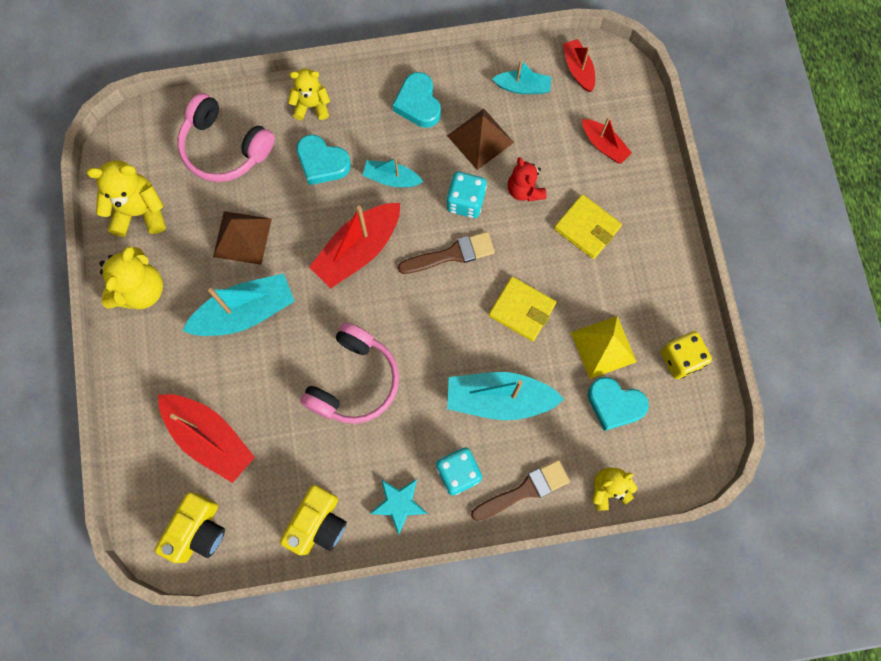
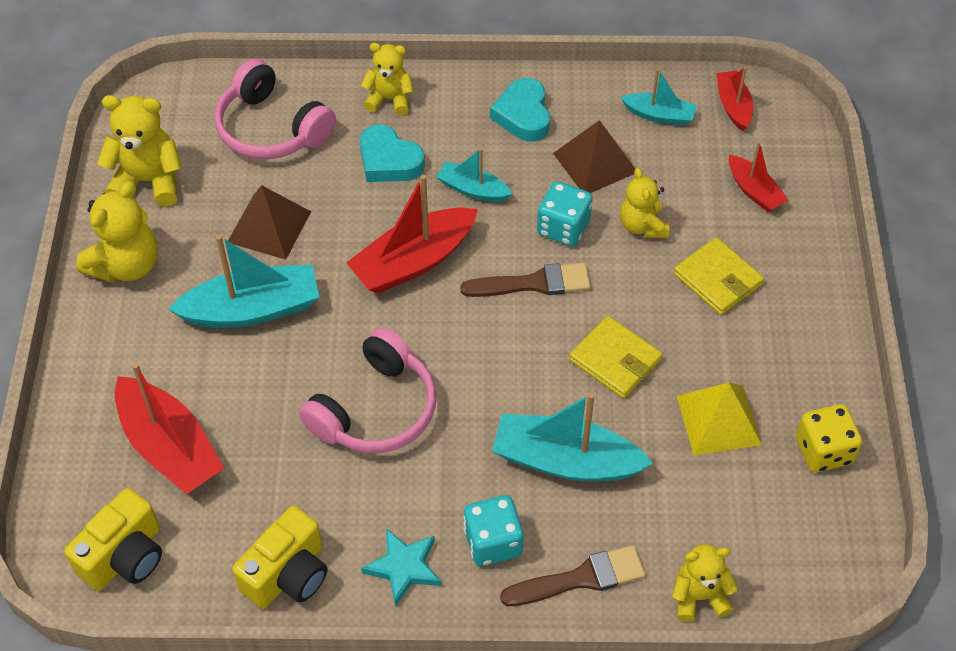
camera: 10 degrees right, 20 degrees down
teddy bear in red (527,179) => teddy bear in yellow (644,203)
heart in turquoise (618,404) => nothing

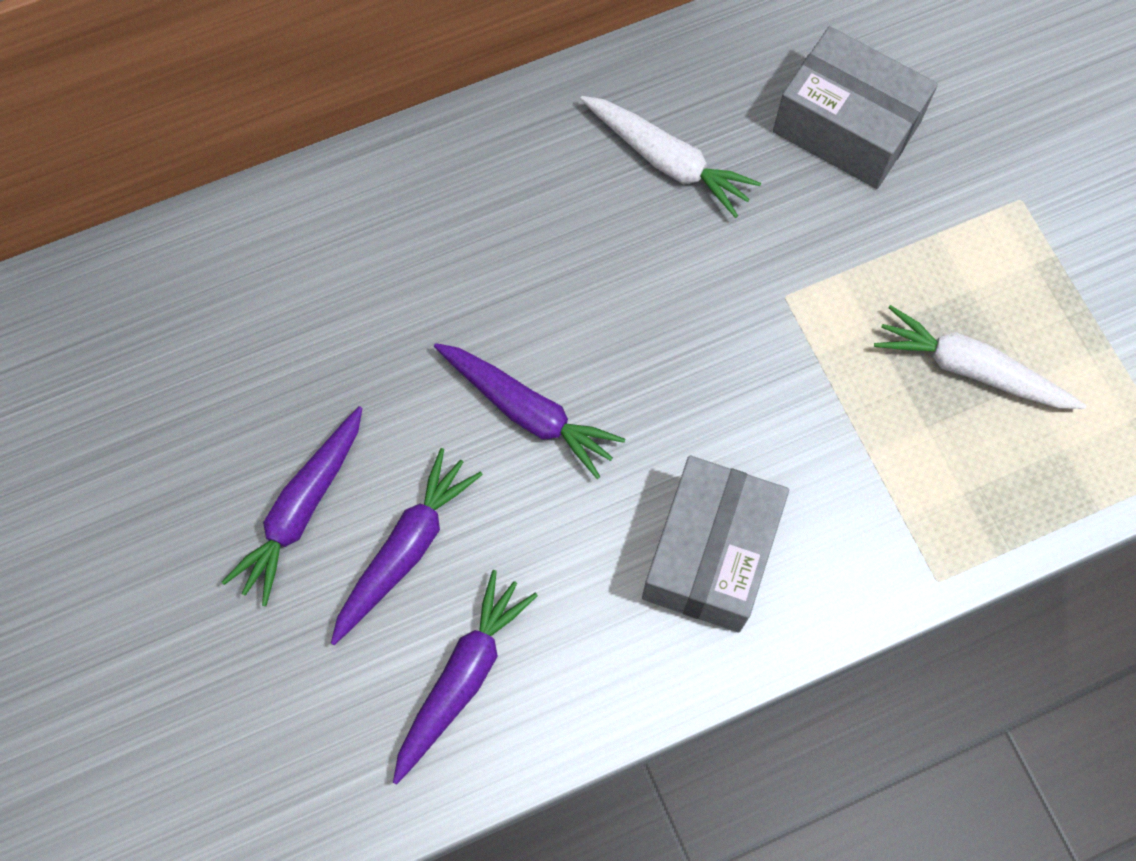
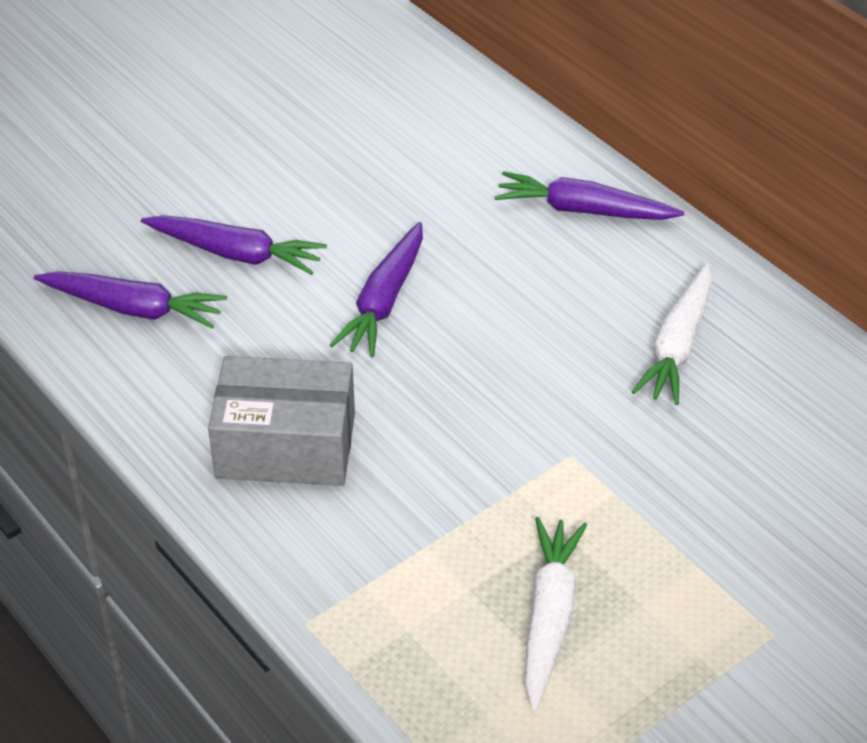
camera: 75 degrees right, 25 degrees down
carrot in purple (292,506) => carrot in purple (589,195), shifted
box in grey (855,107) => nothing

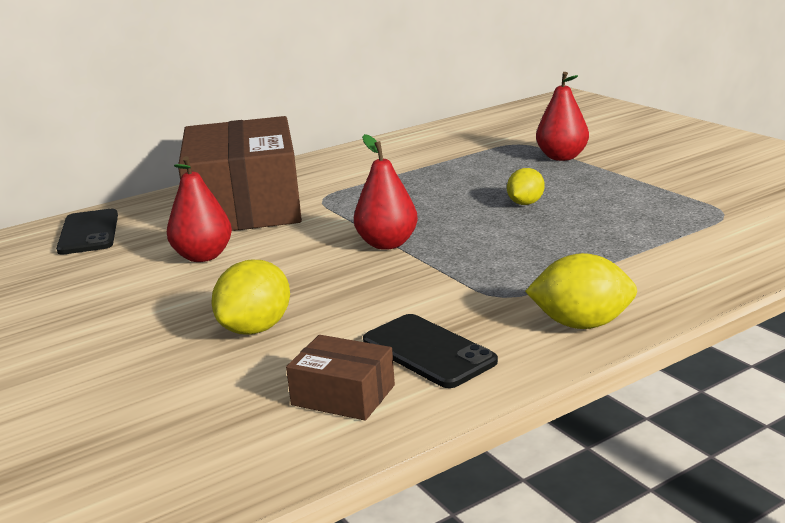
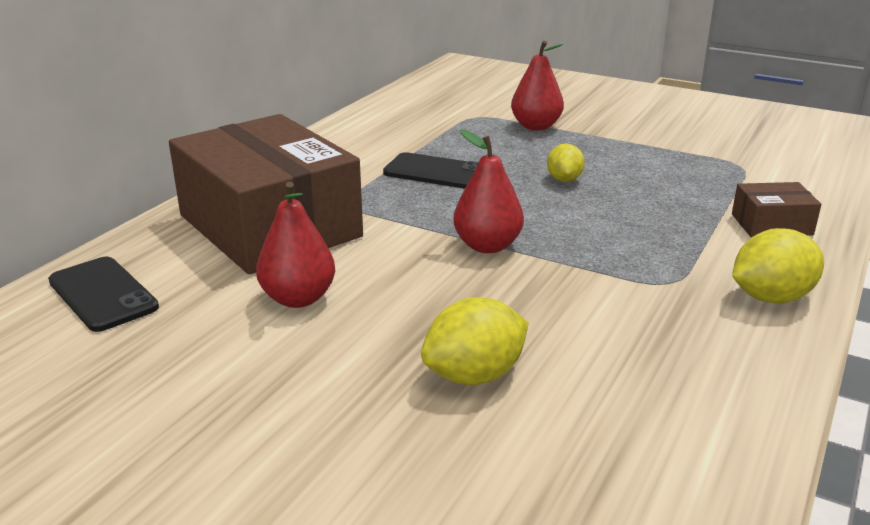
camera: 30 degrees left, 5 degrees up
phone in black (430,351) => phone in black (431,170), shifted
lemon in yellow (251,297) => lemon in yellow (475,341), 60 degrees clockwise
box in brown (340,378) => box in brown (776,209), shifted

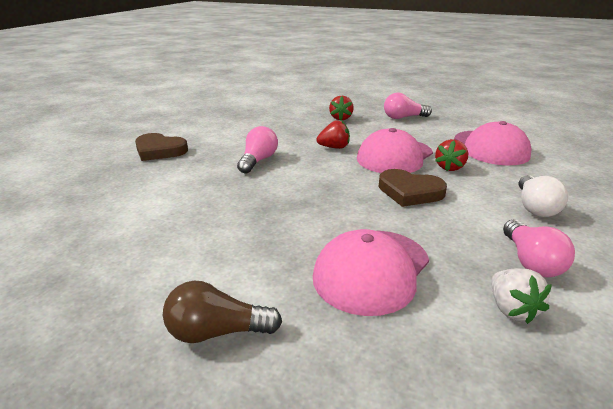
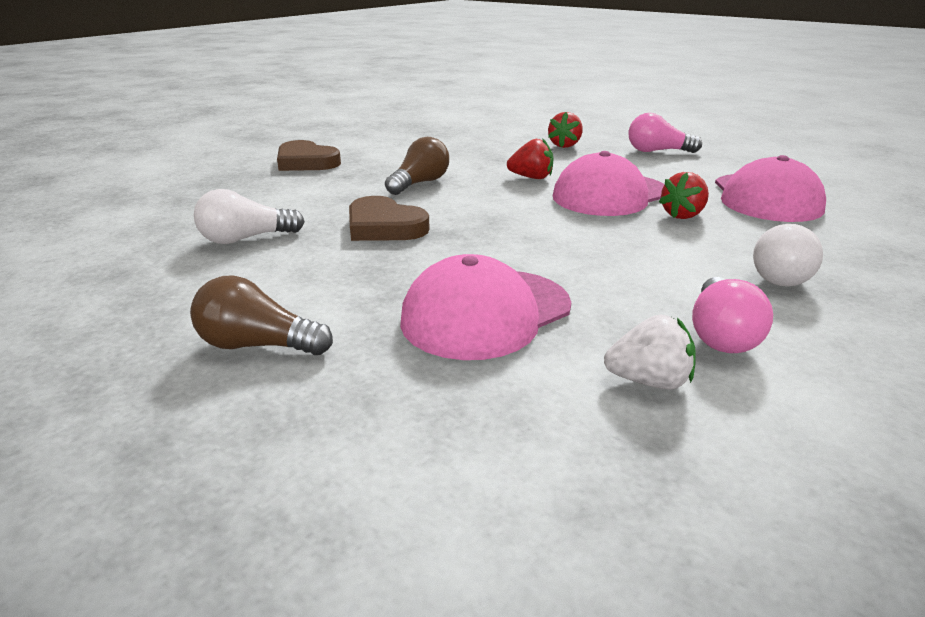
camera: 15 degrees right, 0 degrees up
nothing => light bulb in white (249,216)
heart in brown (413,188) => heart in brown (389,218), shifted
light bulb in pink (257,149) => light bulb in brown (417,166)
strawberry in white (521,296) => strawberry in white (649,352), 90 degrees counterclockwise

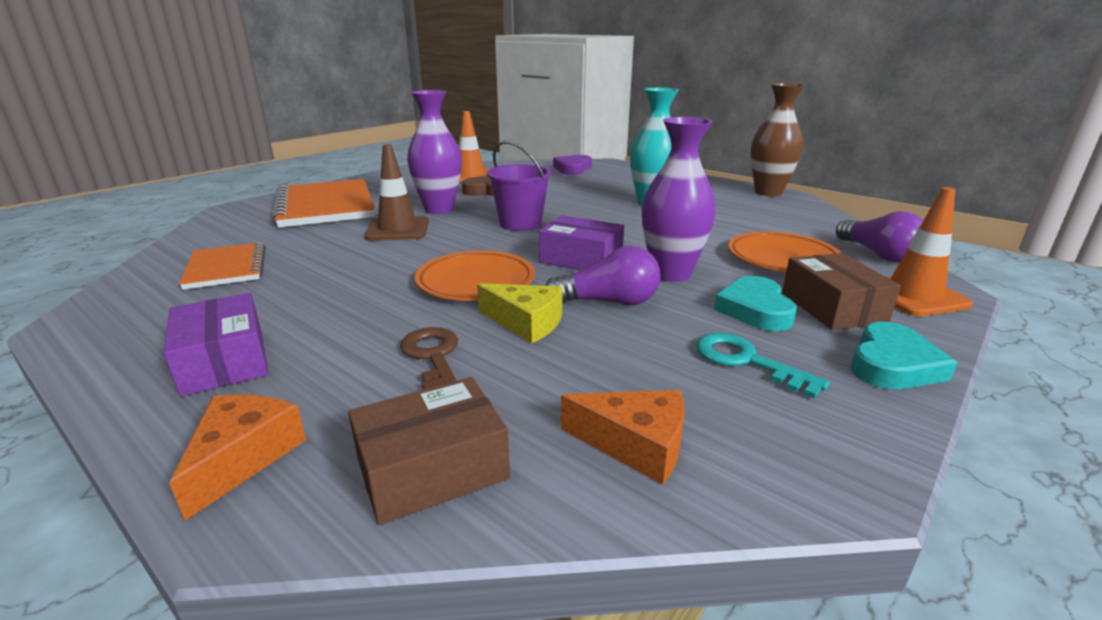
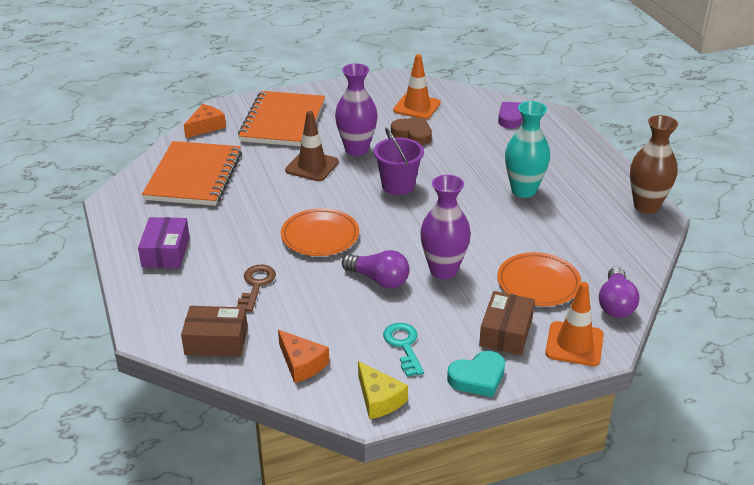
camera: 30 degrees right, 10 degrees up
notebook in orange (222,266) => notebook in orange (192,173), x1.72
cheese in orange (237,457) => cheese in orange (205,121), shifted
cheese in yellow (520,313) => cheese in yellow (383,390), shifted
box in purple (581,243) => nothing
heart in turquoise (755,303) => nothing

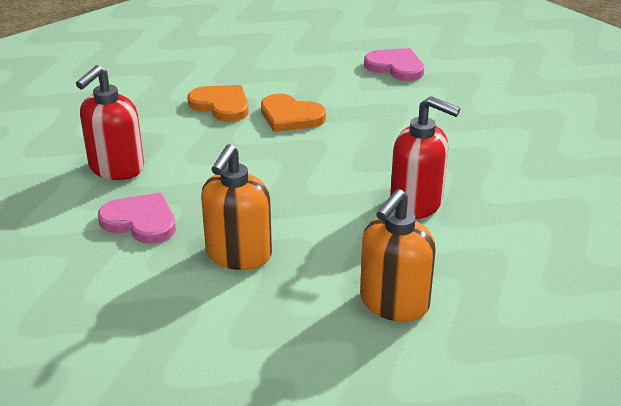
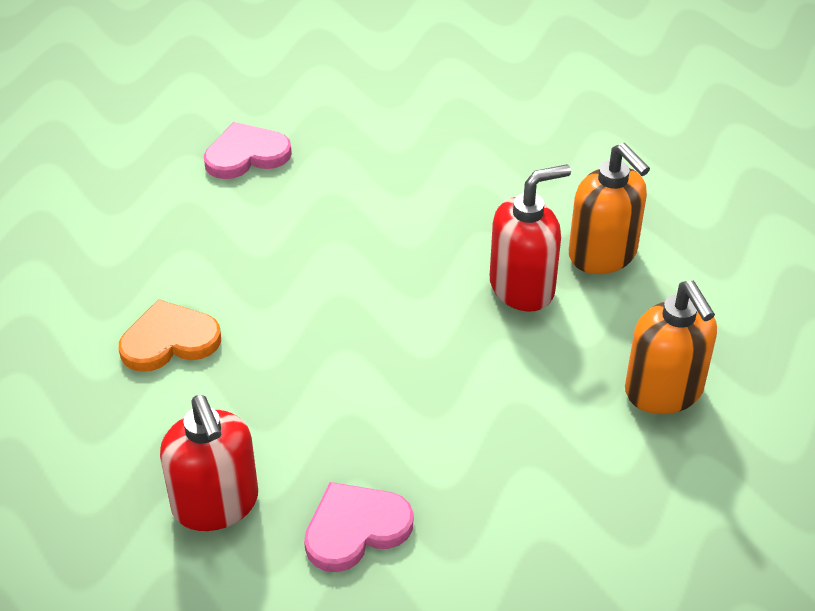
camera: 55 degrees left, 10 degrees up
soap dispenser in orange (236,207) => soap dispenser in orange (609,208), shifted
heart in orange (293,113) => nothing

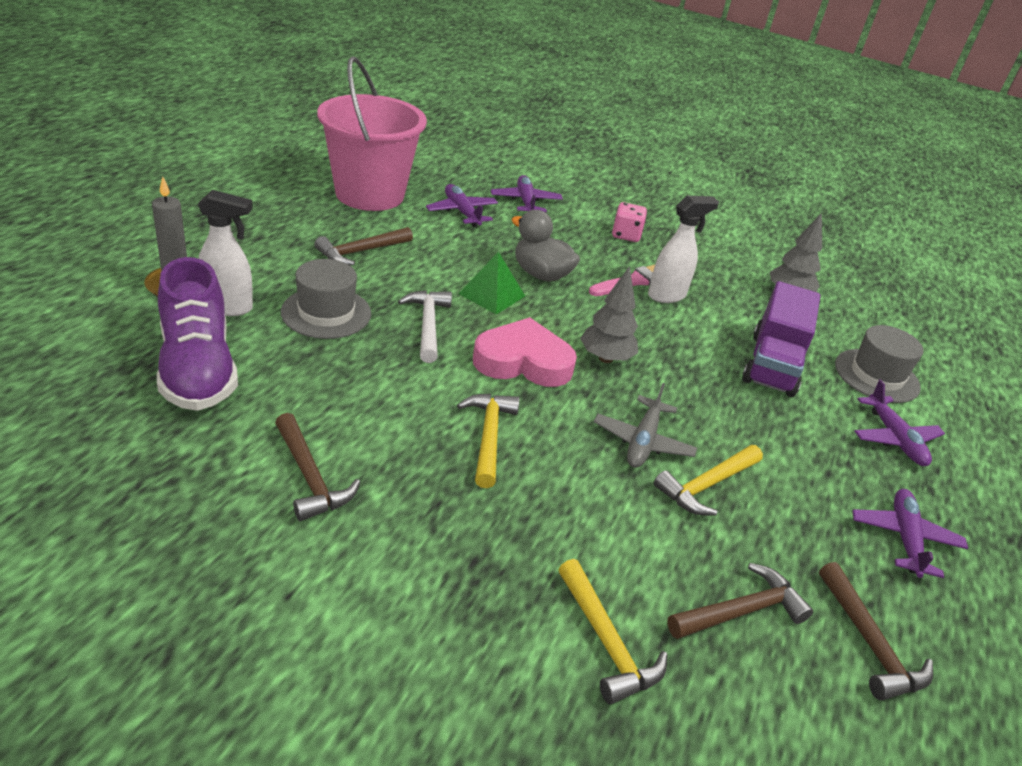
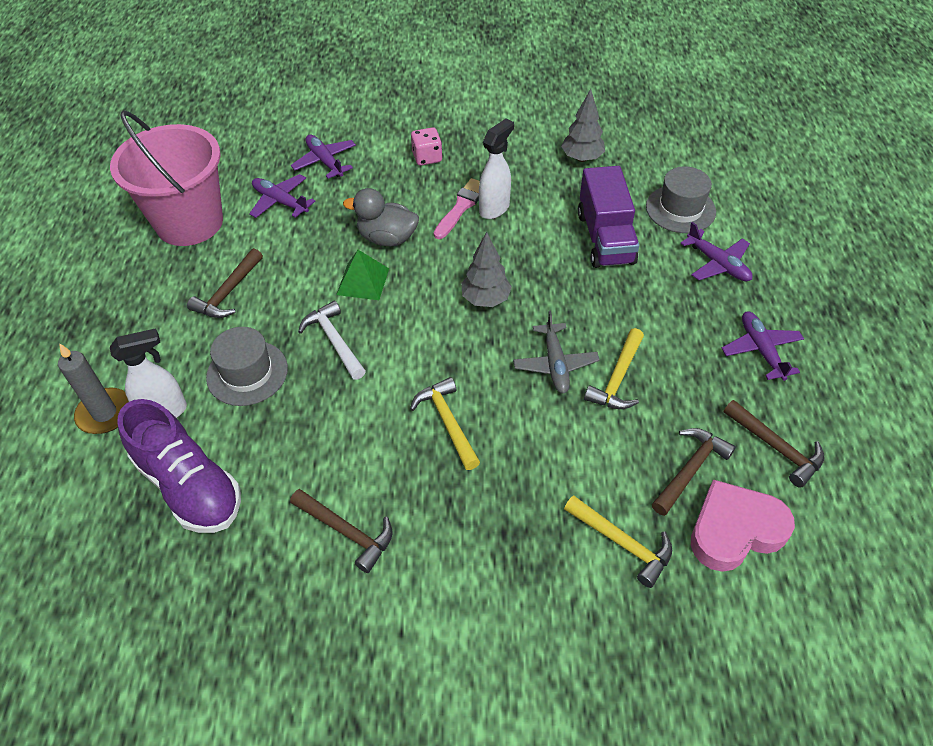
camera: 20 degrees left, 15 degrees up
heart in pink (525,352) => heart in pink (743,525), shifted

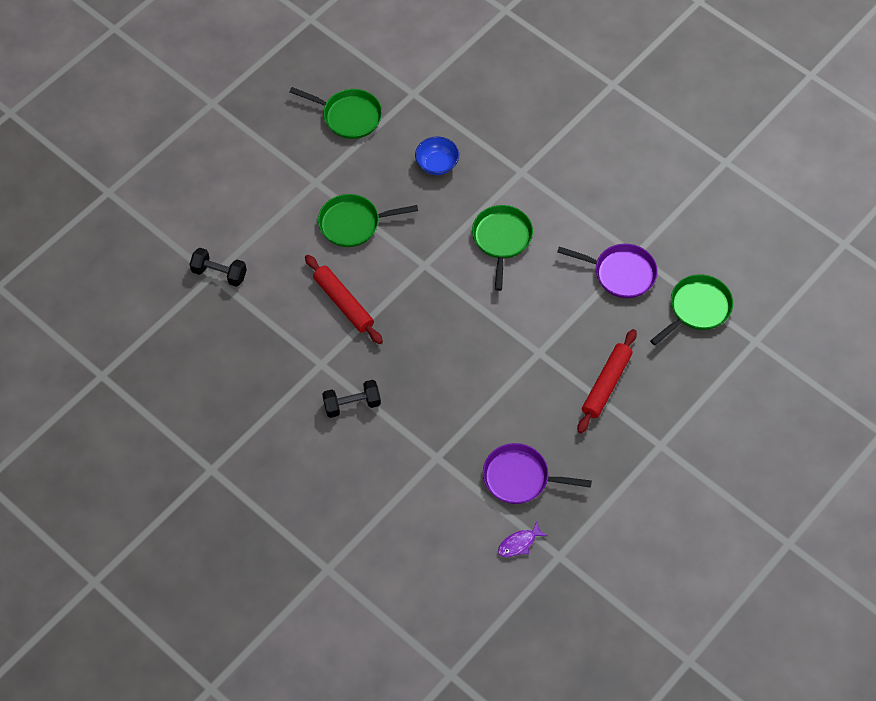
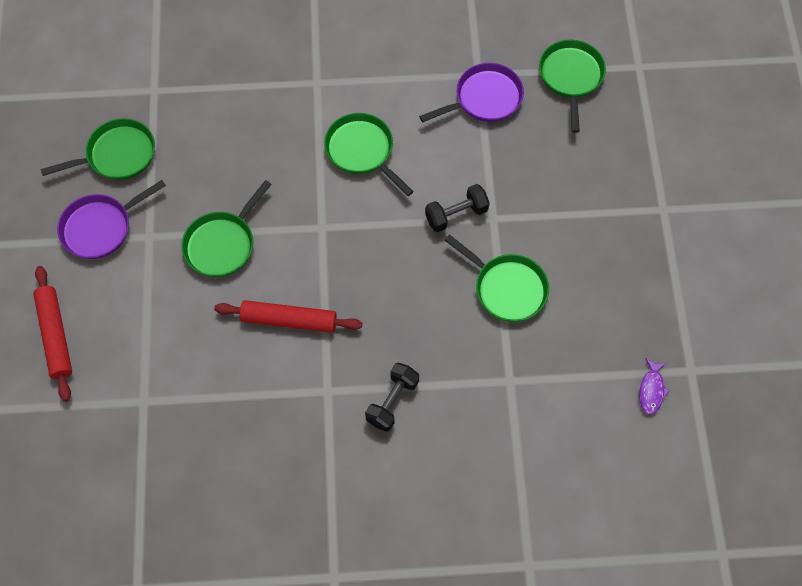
camera: 45 degrees left, 5 degrees up
rolling pin in red (607,381) => rolling pin in red (52,334), shifted
pan in purple (537,473) => pan in purple (111,219), shifted
dumbbell in black (218,267) => dumbbell in black (457,208), shifted
nothing => pan in green (496,278)
bowl in blue (437,156) => nothing

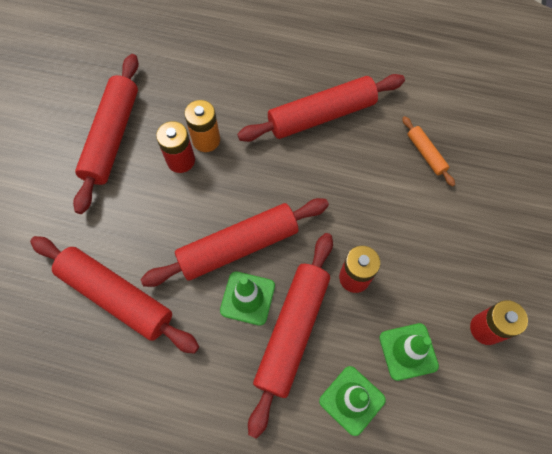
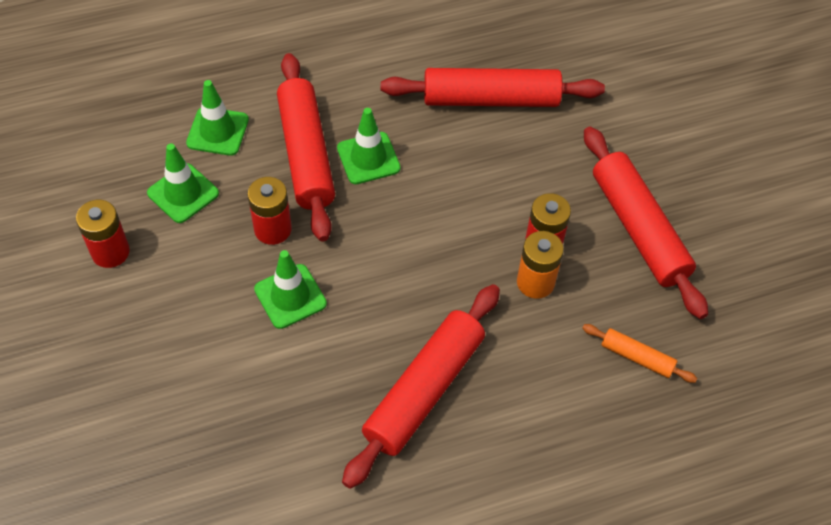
camera: 145 degrees right, 10 degrees down
nothing => traffic cone in green (290,289)
rolling pin in orange (428,151) => rolling pin in orange (640,353), shifted
rolling pin in red (235,242) => nothing

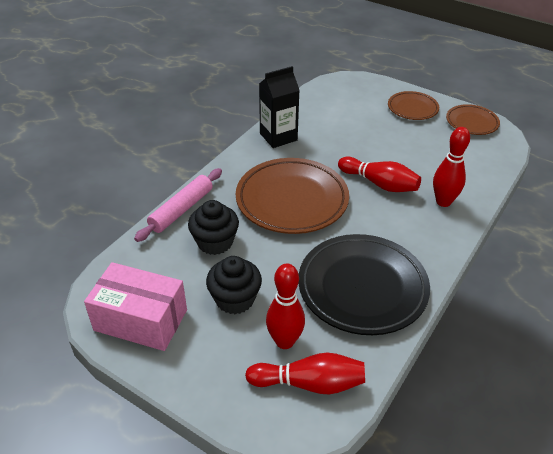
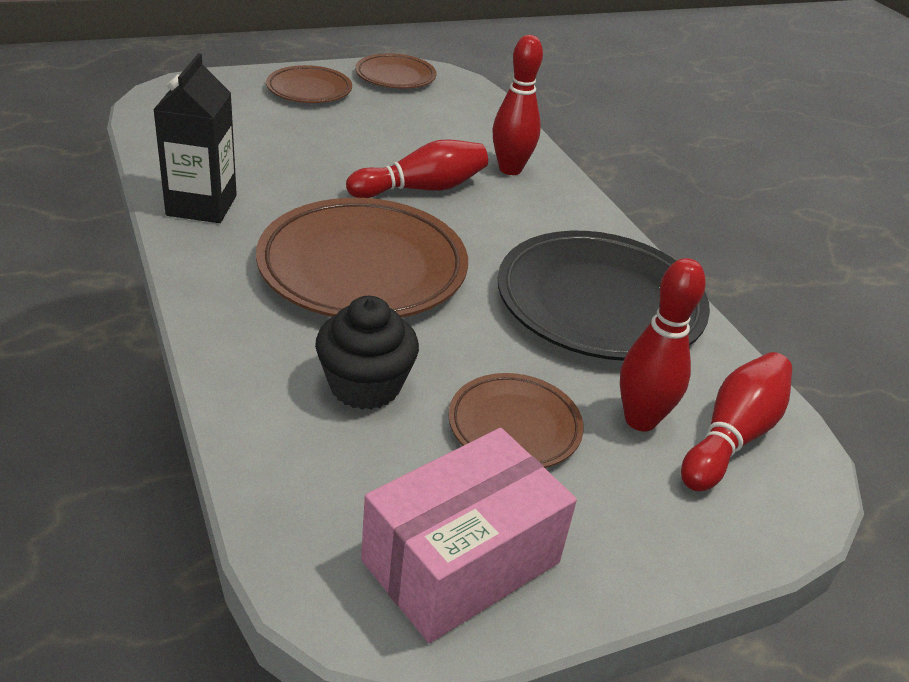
camera: 60 degrees left, 5 degrees down
cupcake in black (234,285) => plate in brown (516,420)
rolling pin in pink (178,205) => nothing

